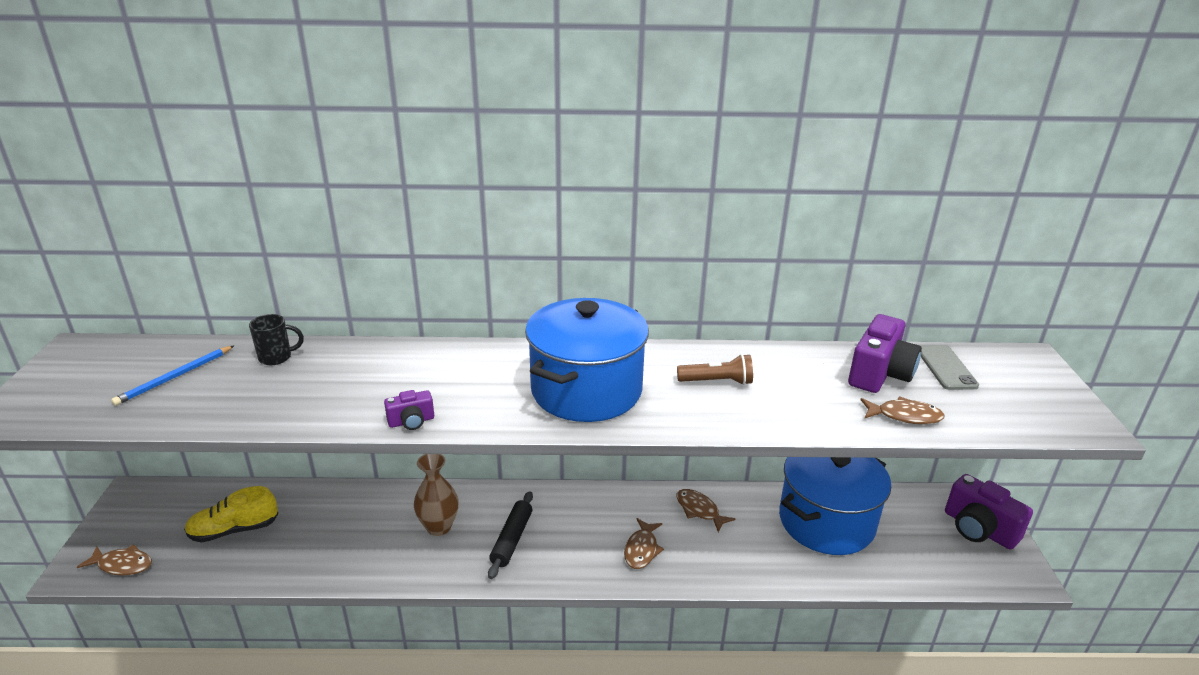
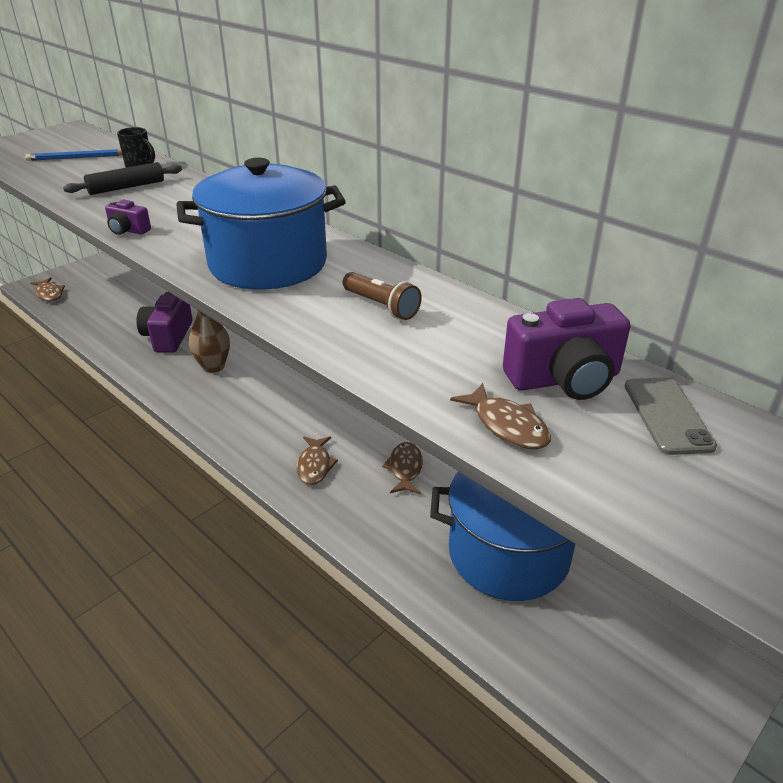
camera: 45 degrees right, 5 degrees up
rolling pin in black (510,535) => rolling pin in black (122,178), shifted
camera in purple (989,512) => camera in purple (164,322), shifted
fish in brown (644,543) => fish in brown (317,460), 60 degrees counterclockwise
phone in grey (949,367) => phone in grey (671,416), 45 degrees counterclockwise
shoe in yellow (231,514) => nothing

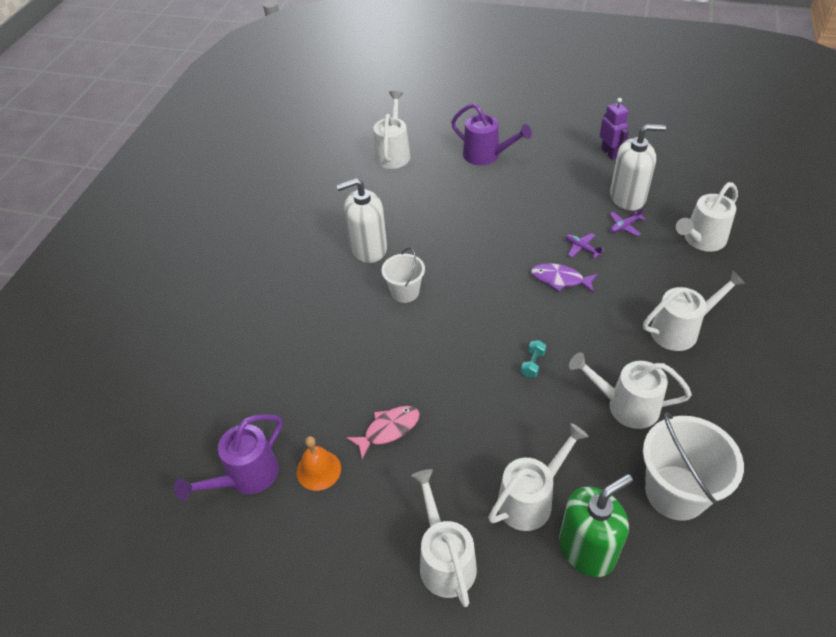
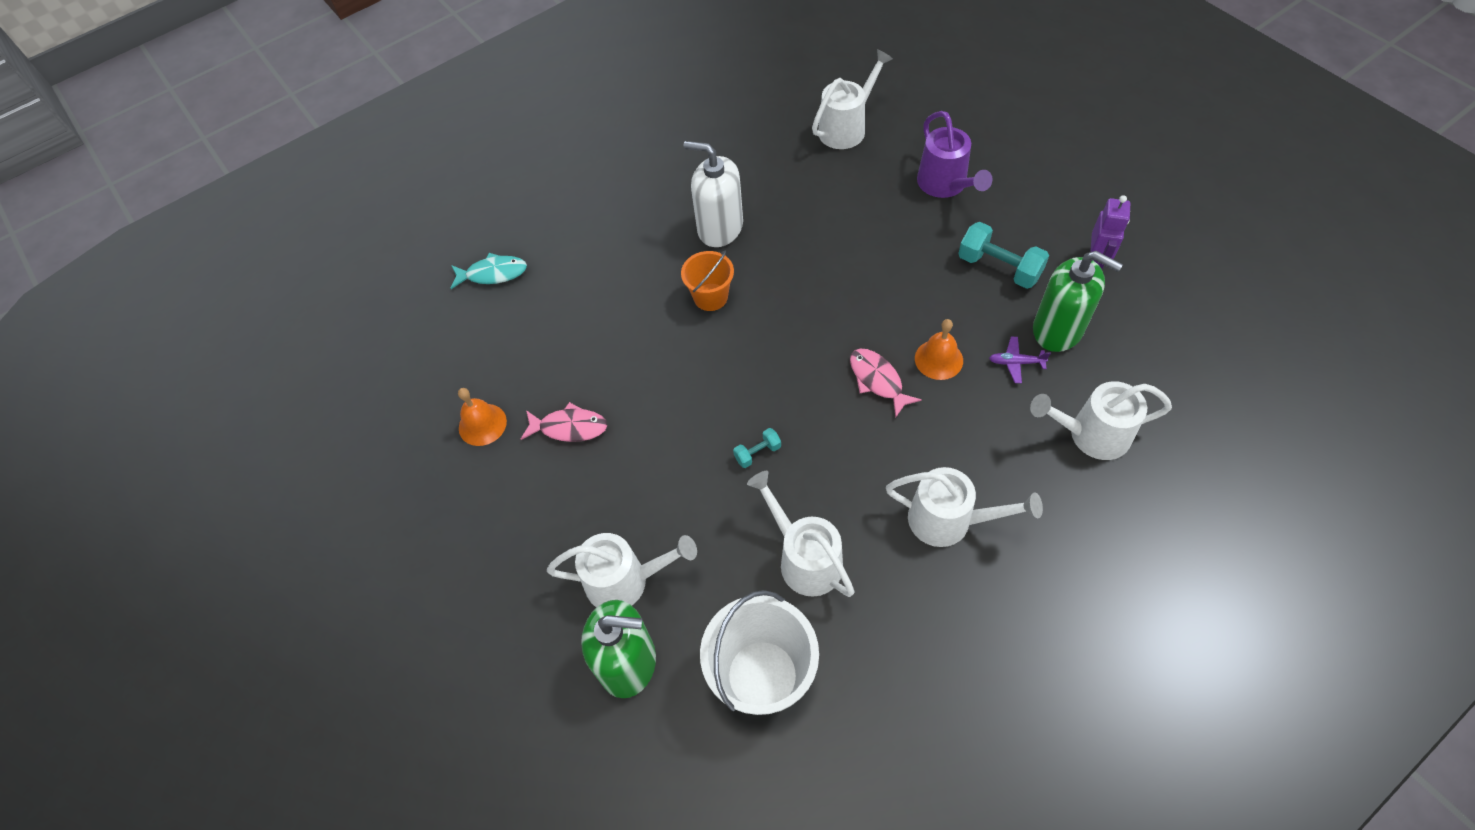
camera: 40 degrees right, 10 degrees up
nothing => fish in turquoise (488,271)
bucket in white (403,275) => bucket in orange (707,281)
fish in purple (564,278) => fish in pink (886,383)
plane in purple (585,246) => bell in orange (939,349)
nothing => dumbbell in turquoise (1003,255)
soap dispenser in white (638,167) => soap dispenser in green (1078,301)
watering can in purple (228,457) => nothing
watering can in white (444,538) => nothing

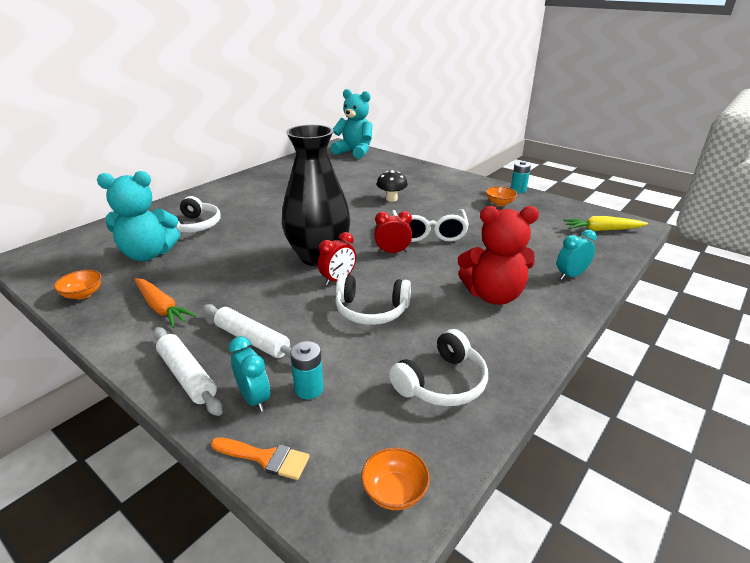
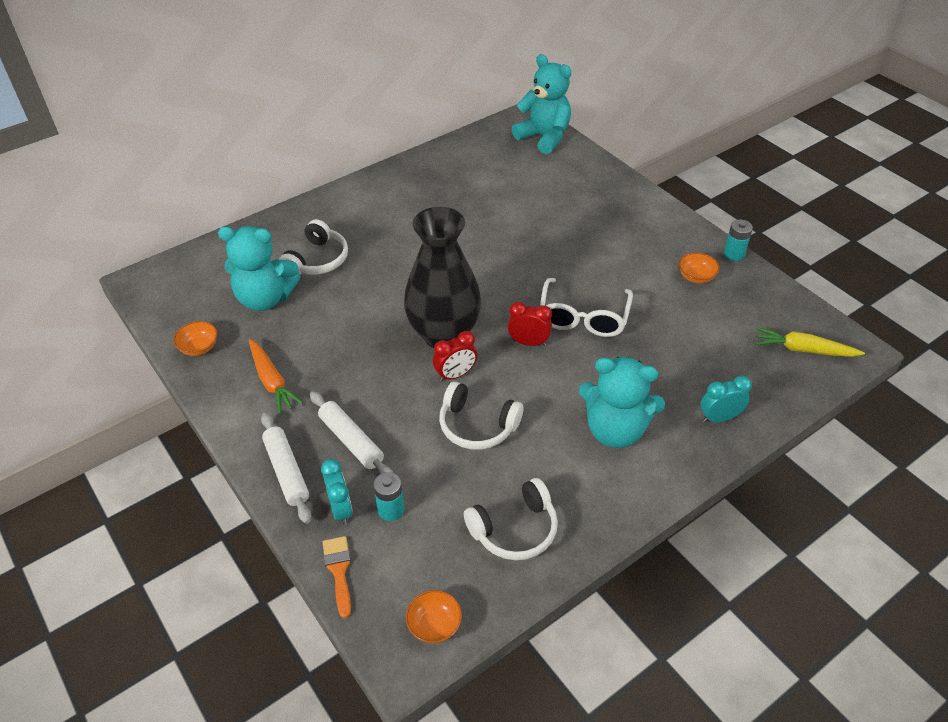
camera: 15 degrees right, 15 degrees up
brush in orange (260,458) => brush in orange (337,577), 135 degrees counterclockwise
teddy bear in red (498,255) => teddy bear in turquoise (622,402)
mushroom in black (392,186) => nothing

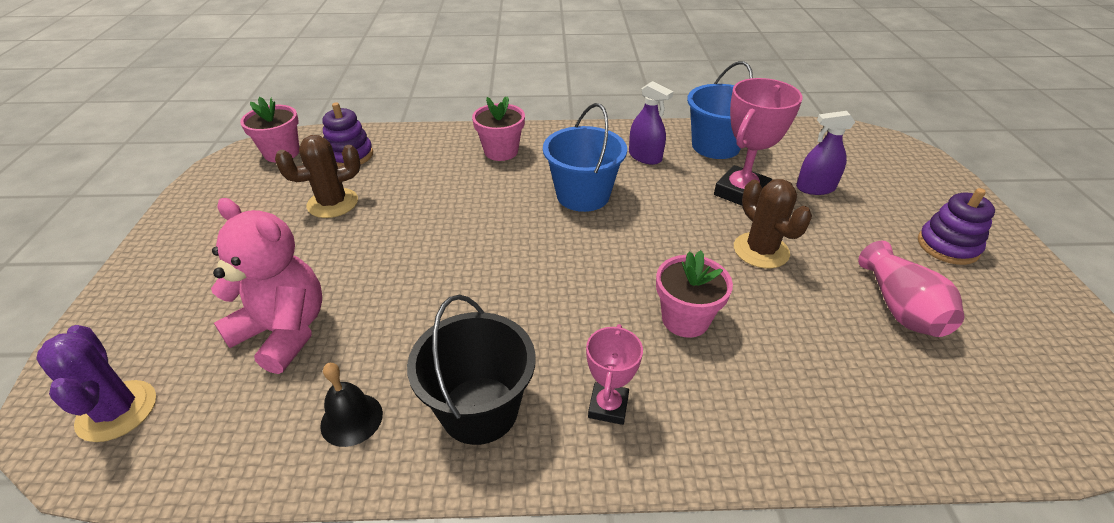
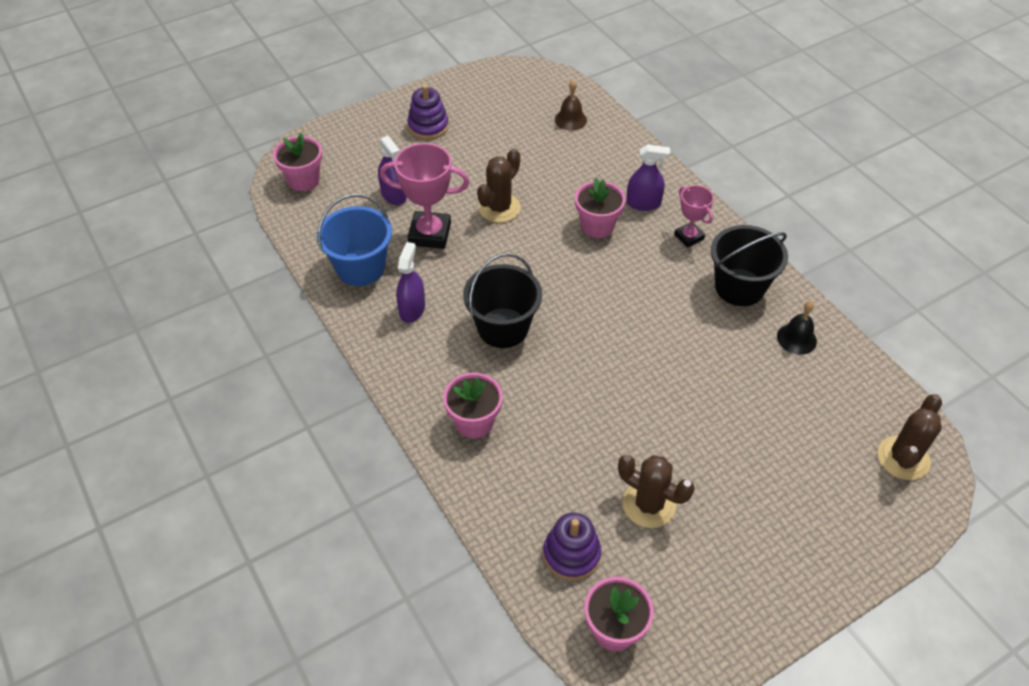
camera: 120 degrees left, 10 degrees up
nothing => flower pot in pink (297,161)
bucket in blue (585,157) => bucket in black (502,300)
nothing => bell in brown (571,105)
nothing => spray bottle in purple (648,178)
trophy in pink (614,374) => trophy in pink (694,216), 75 degrees clockwise
cactus in purple (96,383) => cactus in brown (910,437)
teddy bear in pink (266,286) => nothing
vase in pink (911,289) => nothing

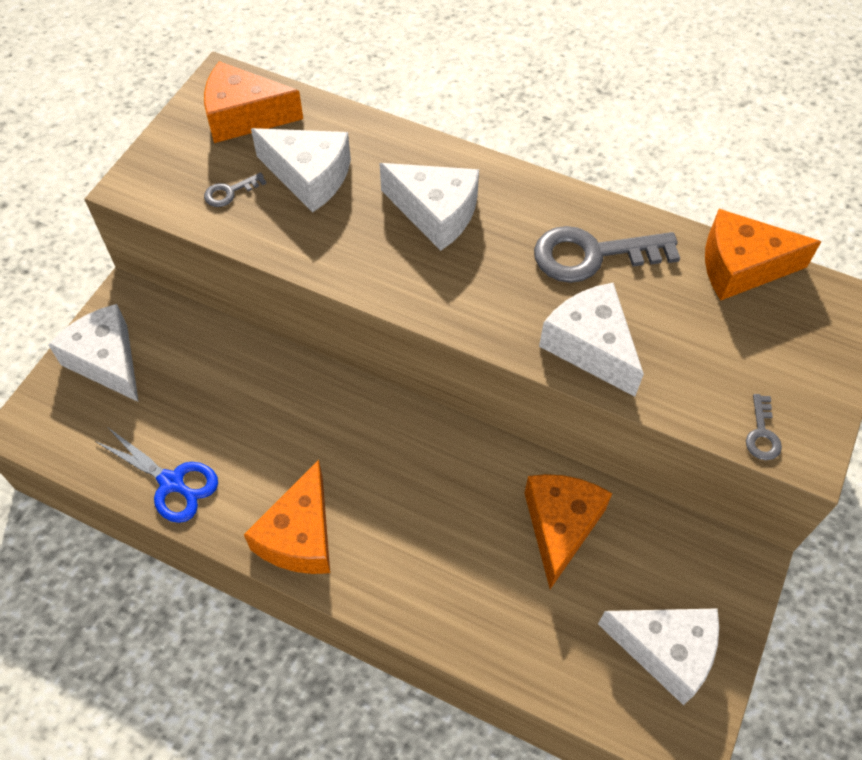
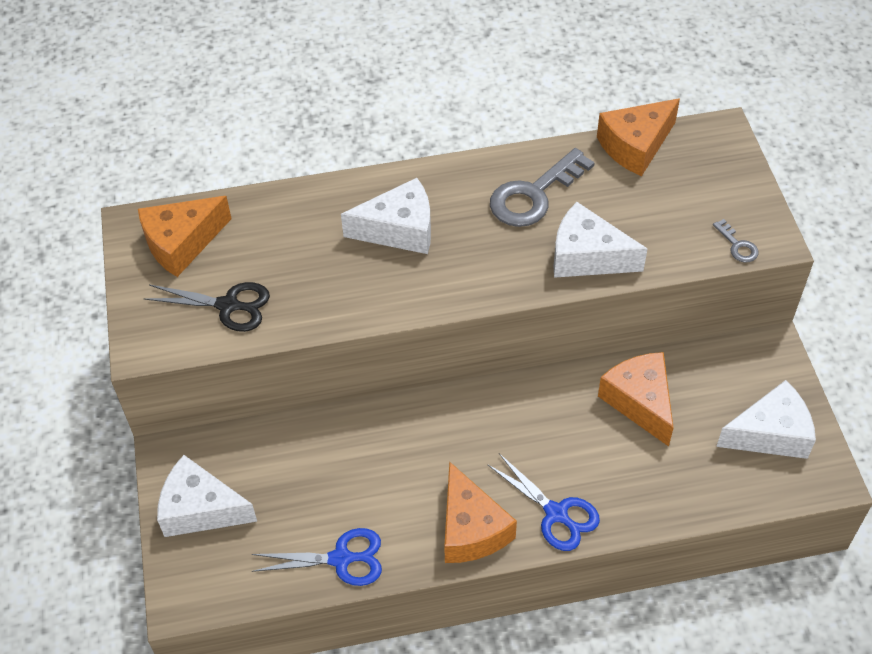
camera: 35 degrees left, 5 degrees down
key in grey (235,189) => scissors in black (207,307)
nothing => scissors in blue (543,502)
cheese in white (301,170) => nothing

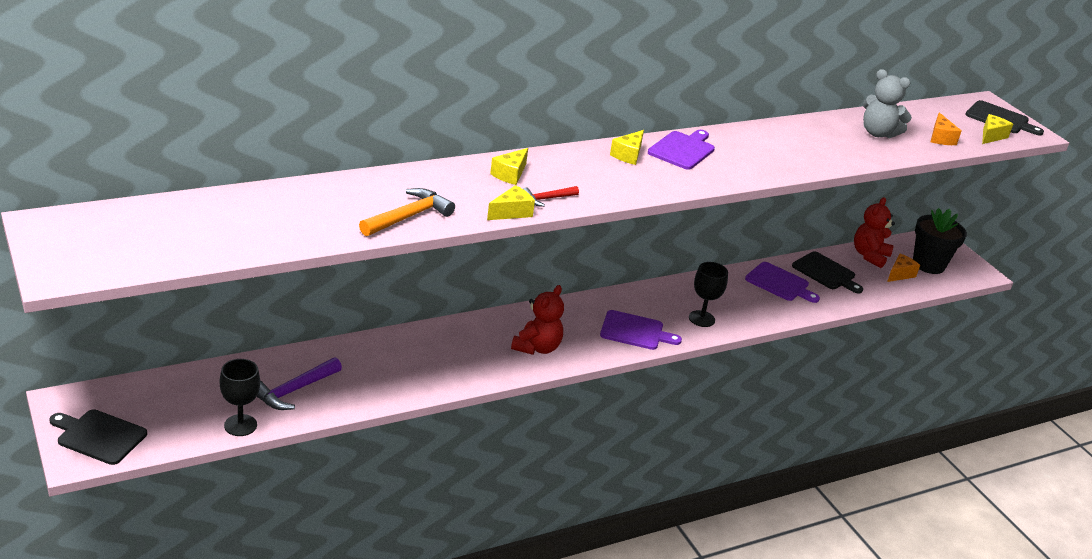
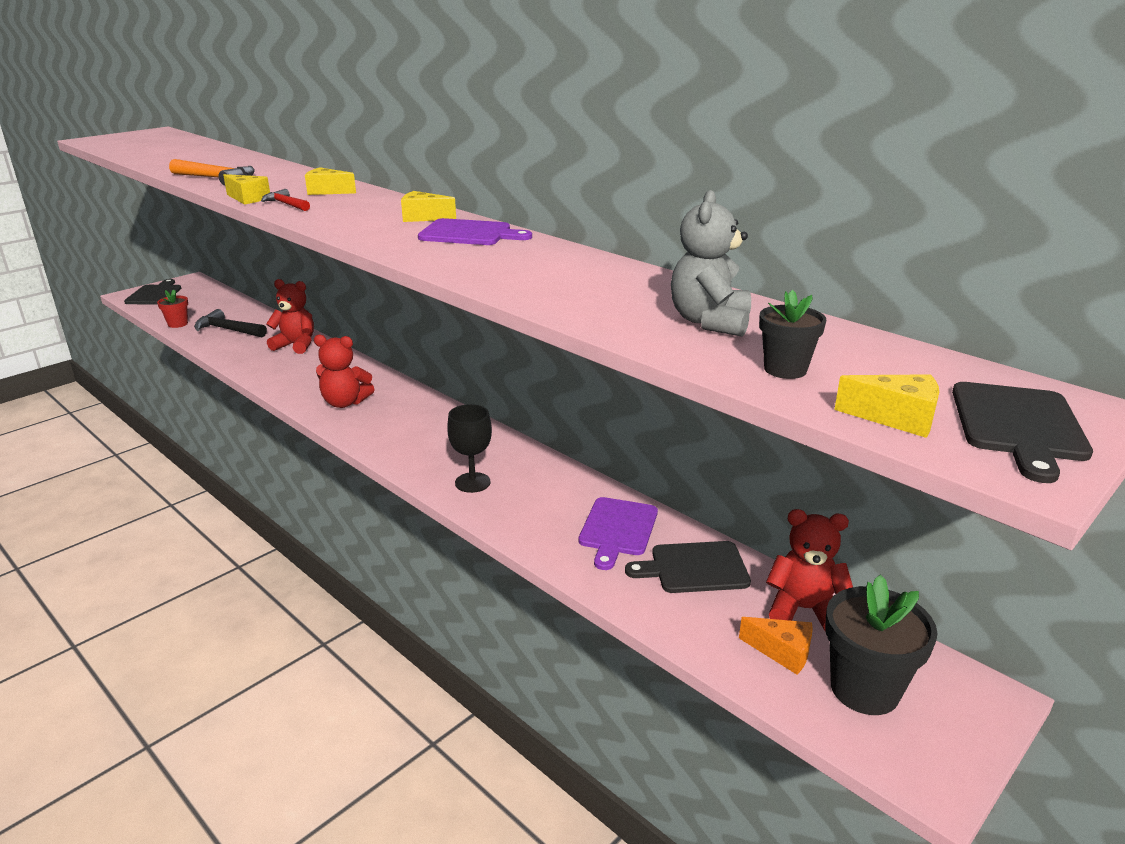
camera: 75 degrees right, 5 degrees down
goblet in black (240,397) => flower pot in red (172,308)
hammer in purple (299,383) => hammer in black (230,323)
nothing => teddy bear in red (290,316)
cutting board in black (827,272) => cutting board in black (688,567), 60 degrees clockwise
cheese in orange (946,128) => flower pot in black (792,334)
cutting board in purple (641,330) => nothing

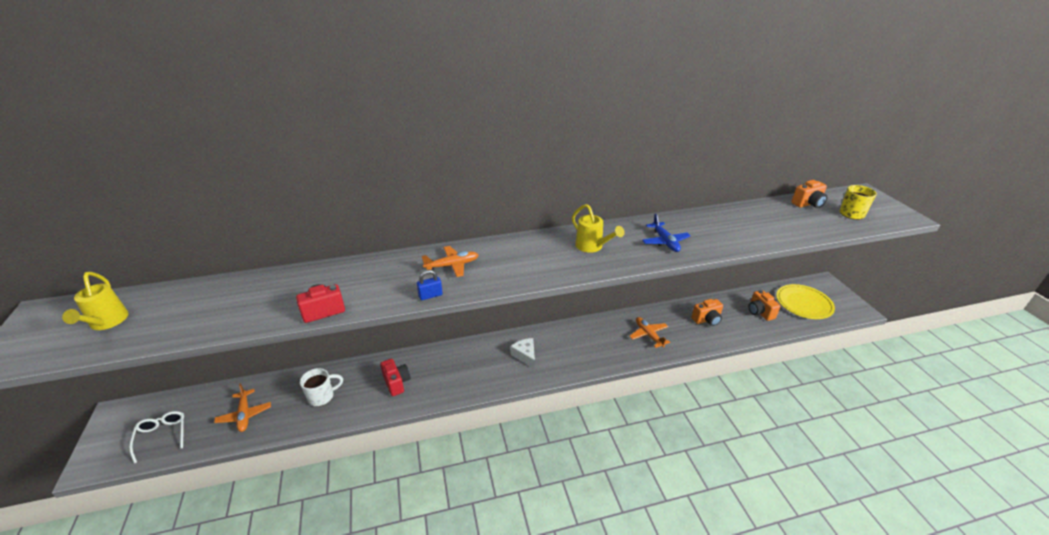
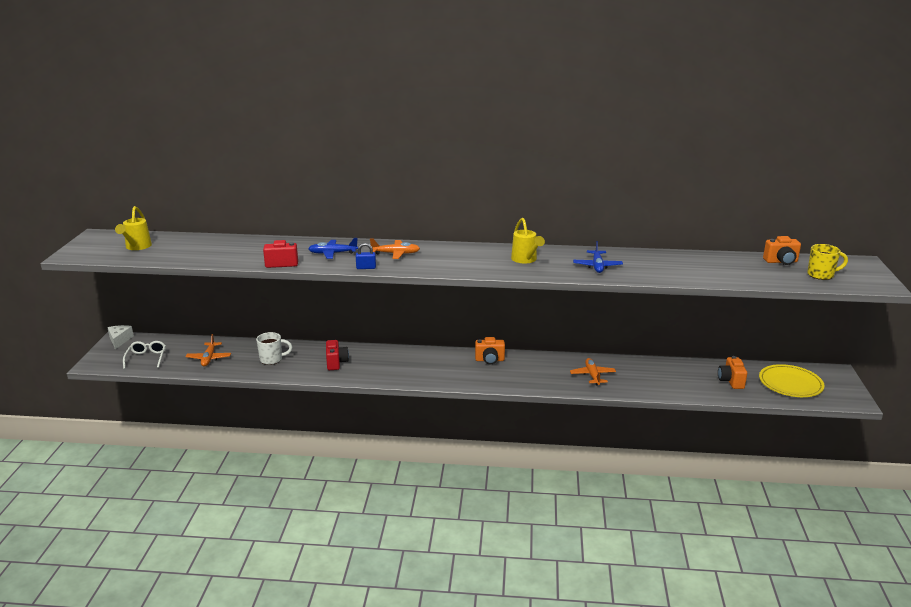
camera: 20 degrees right, 10 degrees down
cheese in white (523,353) => cheese in white (120,337), shifted
nothing => plane in blue (333,248)
camera in orange (707,312) => camera in orange (490,351), shifted

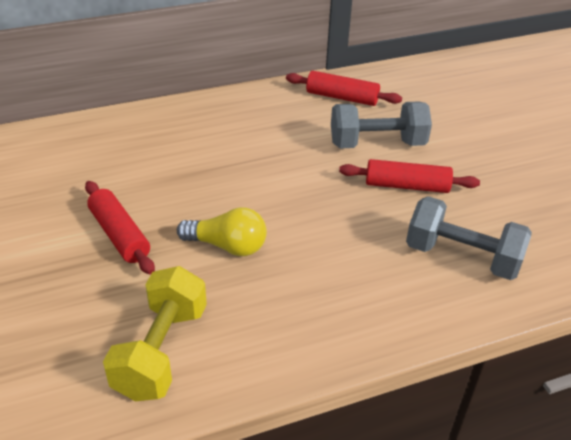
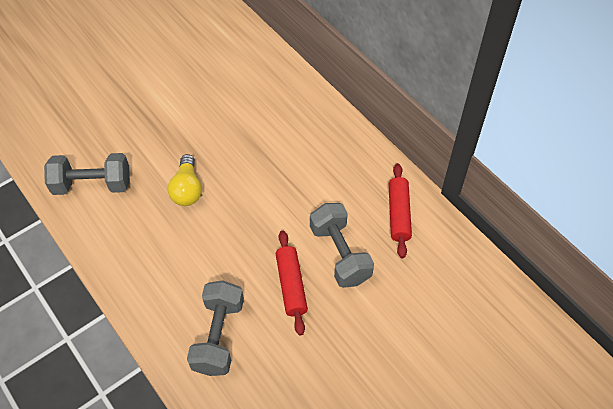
camera: 75 degrees right, 15 degrees up
dumbbell in yellow (155,333) => dumbbell in grey (87,174)
rolling pin in red (120,228) => nothing

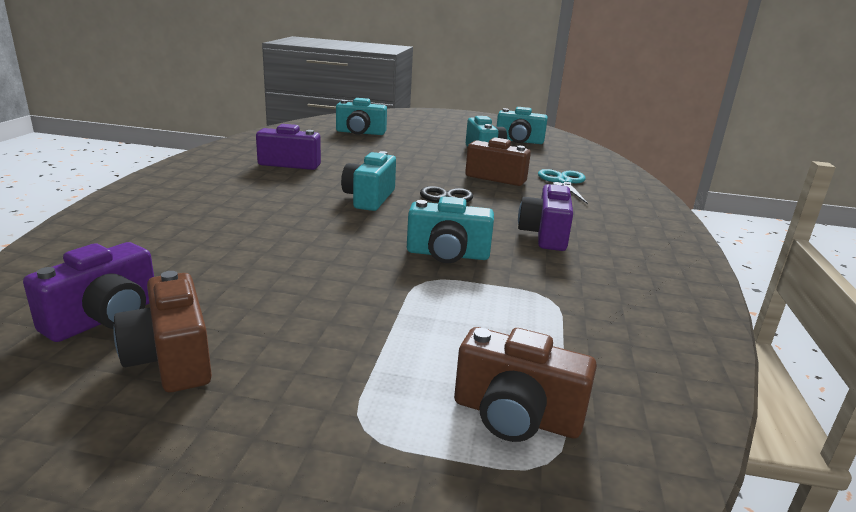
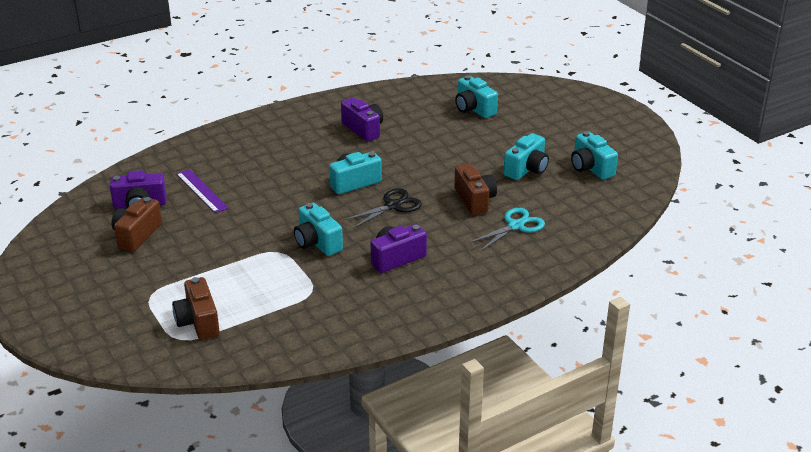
camera: 50 degrees right, 10 degrees up
nothing => ruler in purple (202,191)

